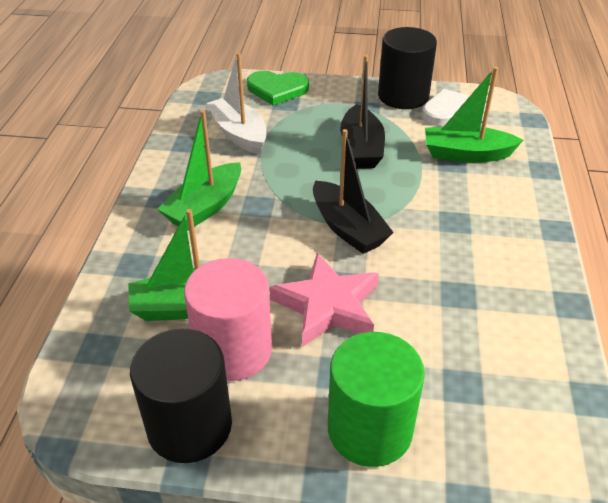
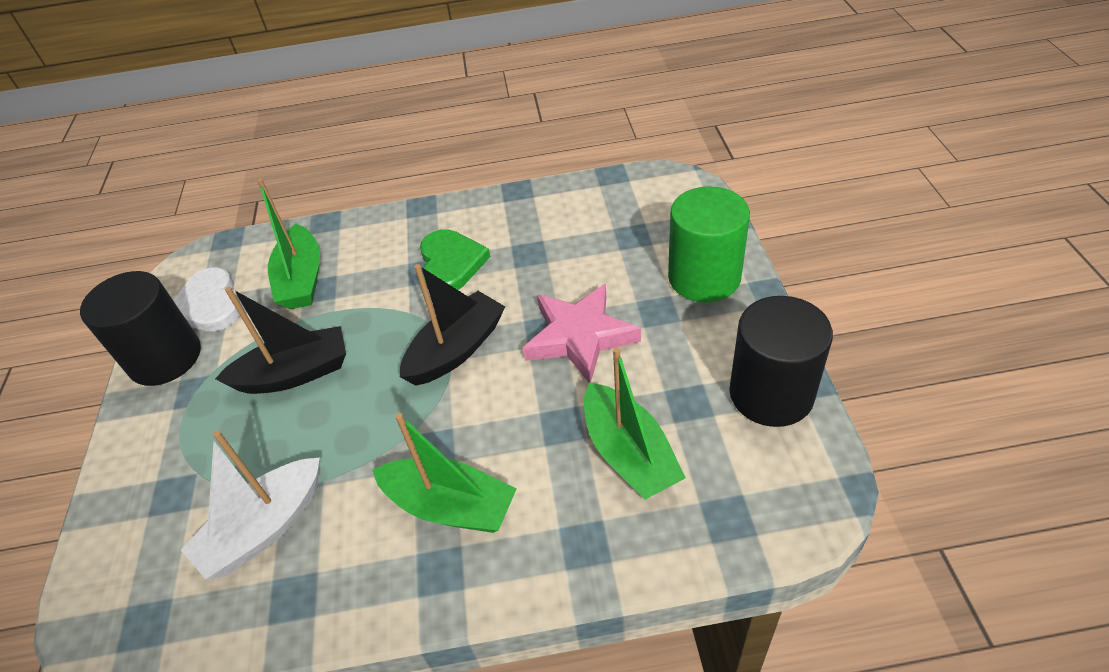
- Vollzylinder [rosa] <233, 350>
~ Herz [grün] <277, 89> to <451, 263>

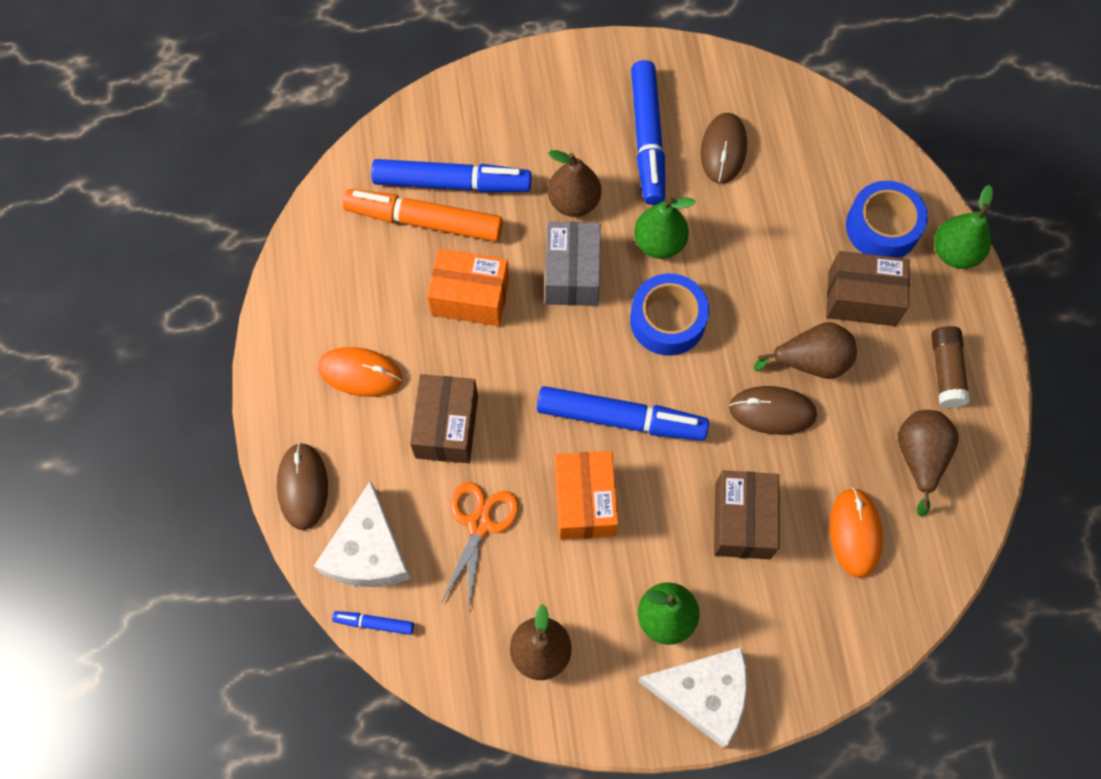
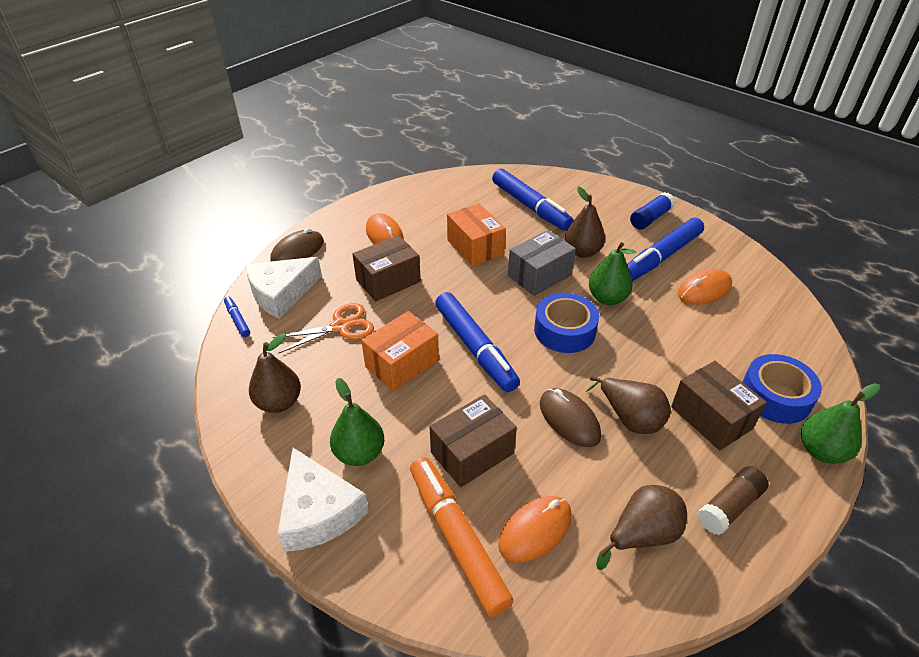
+ Klebestift [blau] <650, 218>
~ Filzstift [orange] <424, 221> to <457, 538>
~ Computermaus [braun] <723, 150> to Computermaus [orange] <704, 290>

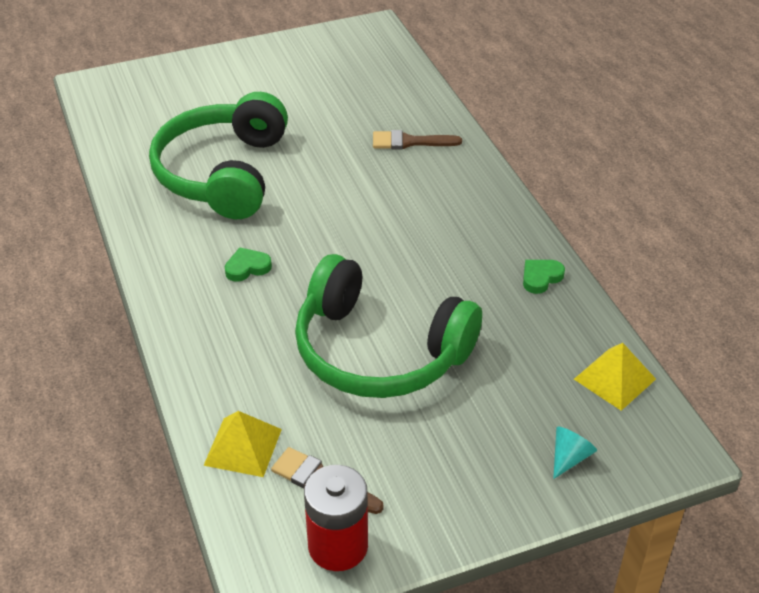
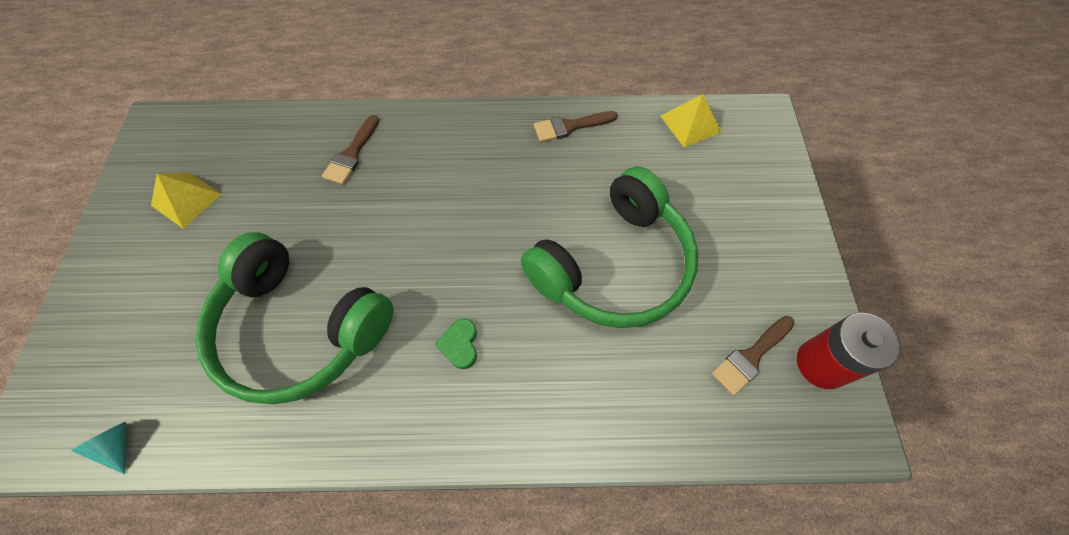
~ Pyramide [gelb] <243, 447> to <186, 199>
~ Kegel [türkis] <569, 457> to <116, 446>
~ Herz [grün] <541, 278> to Pinsel [braun] <570, 126>

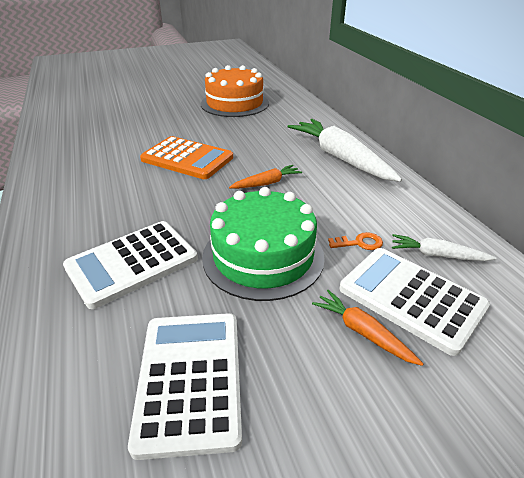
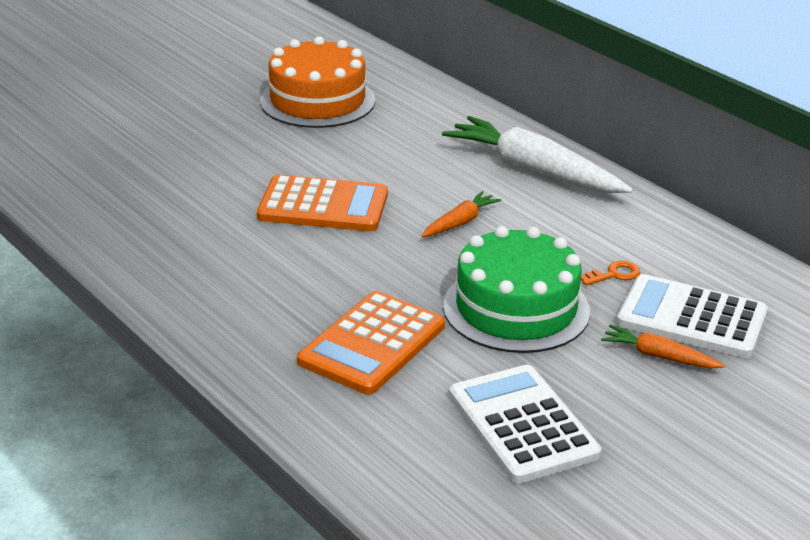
- Karotte [weiß] <437, 255>
~ Taschenrechner [weiß] <132, 263> to Taschenrechner [orange] <372, 344>

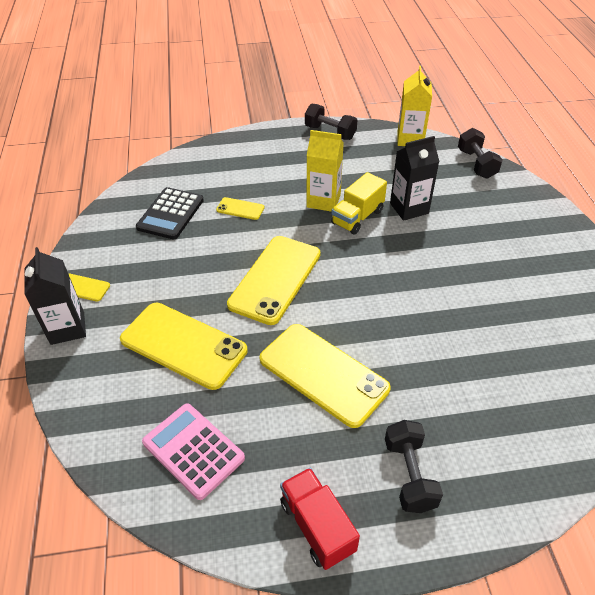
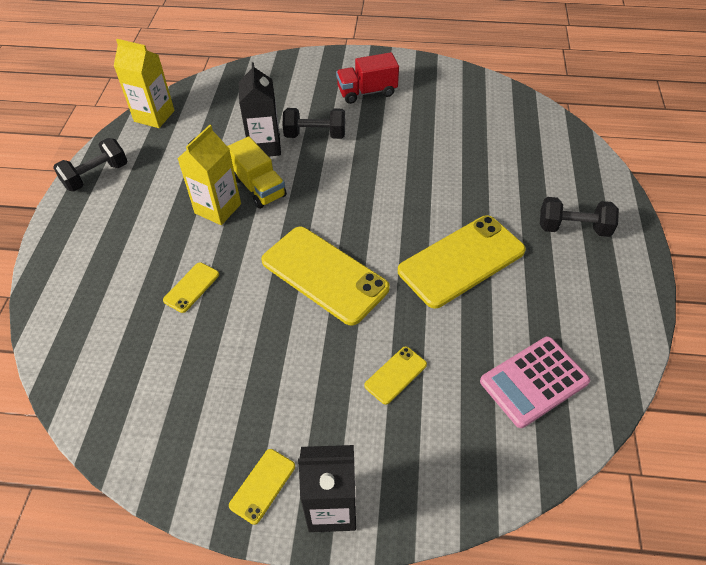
- Taschenrechner [schwarz] <170, 214>
~ Lastwagen [rot] <317, 526> to <367, 92>
~ Hantel [schwarz] <476, 164> to <315, 135>
~ Handy [gelb] <183, 345> = <395, 375> x0.45

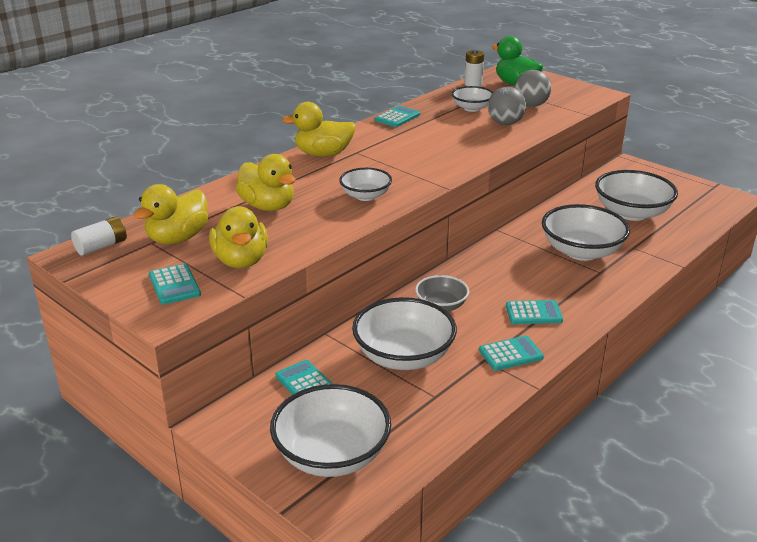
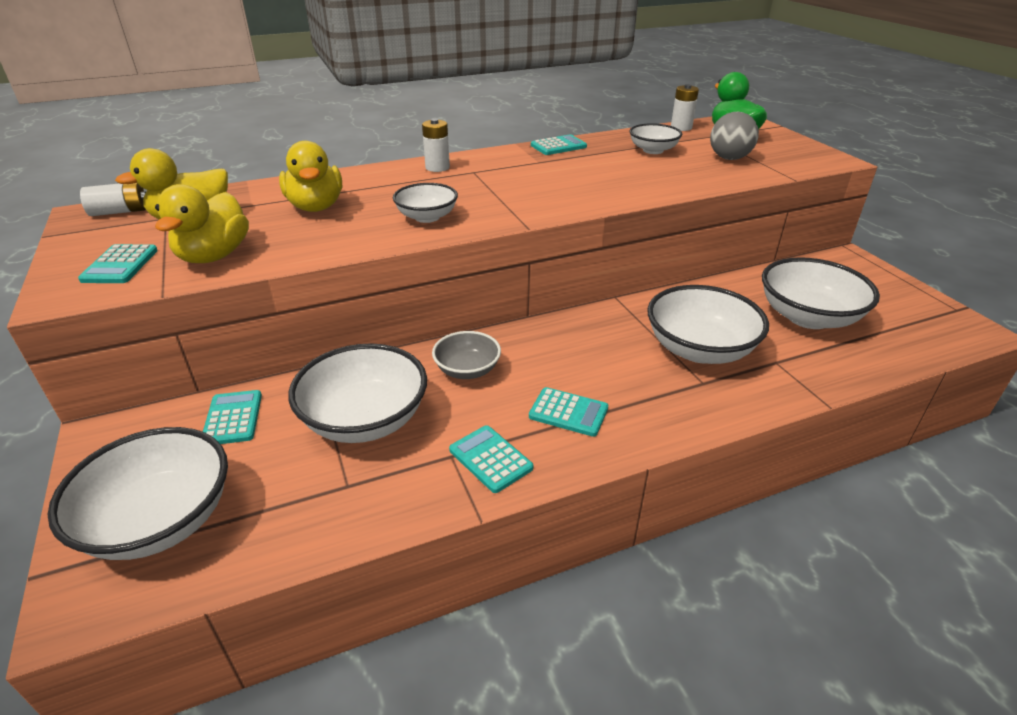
- Ball [grau] <505, 123>
~ Ente [gelb] <323, 154> to Batterie [weiß] <437, 167>
~ Taschenrechner [türkis] <511, 354> = <490, 459> 135 degrees counterclockwise

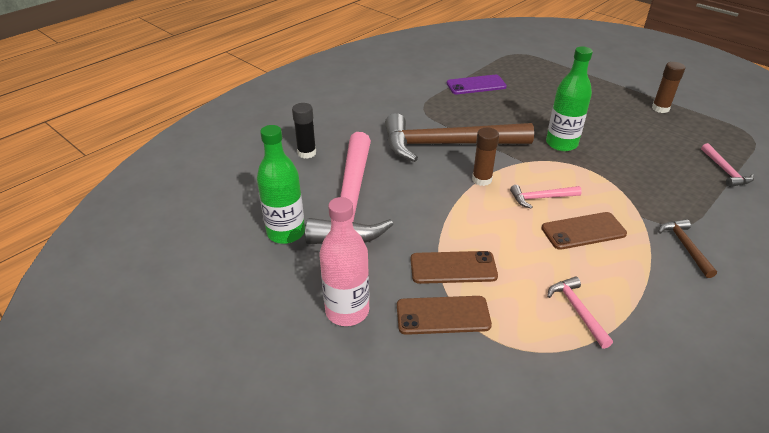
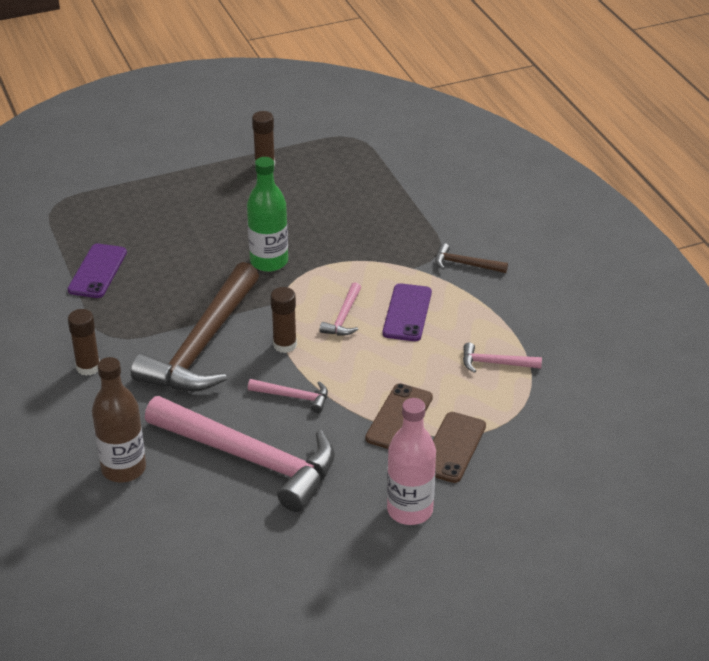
- Flasche [grün] <286, 233>
+ Klebestift [braun] <88, 367>
~ Hammer [rosa] <725, 171> to <293, 397>
~ Klebestift [schwarz] <307, 153> to Flasche [braun] <123, 468>
~ Handy [braun] <583, 231> to Handy [lila] <407, 313>

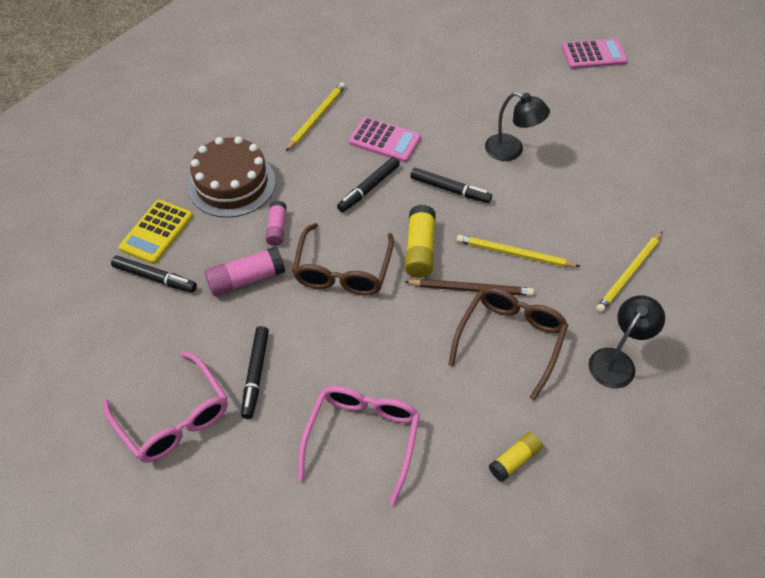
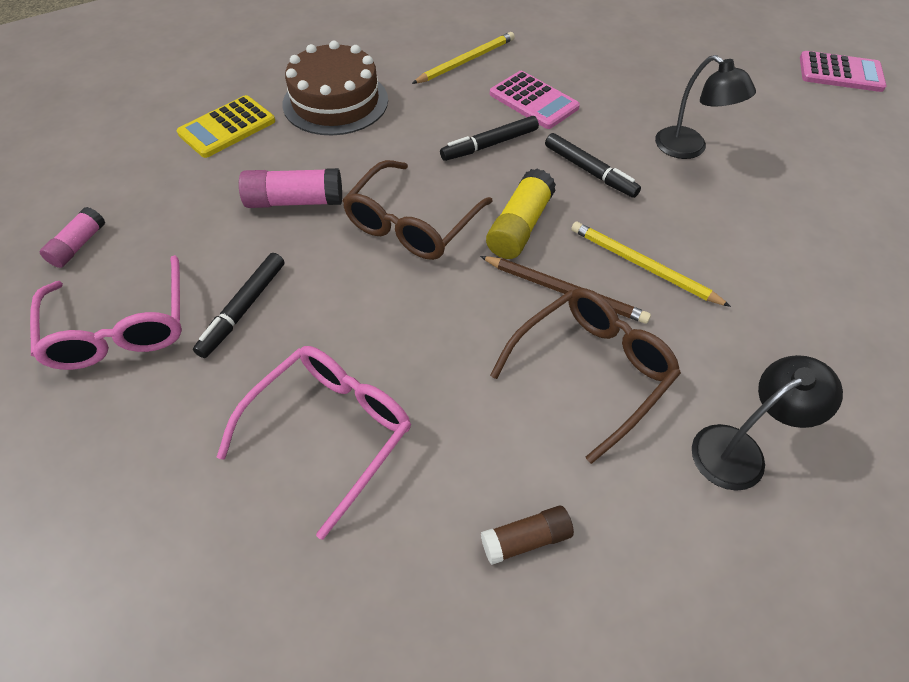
- Filzstift [schwarz] <155, 278>
- Bleistift [gelb] <629, 274>
~ Klebestift [rosa] <277, 228> to <78, 245>
~ Klebestift [gelb] <514, 460> to Klebestift [braun] <526, 539>

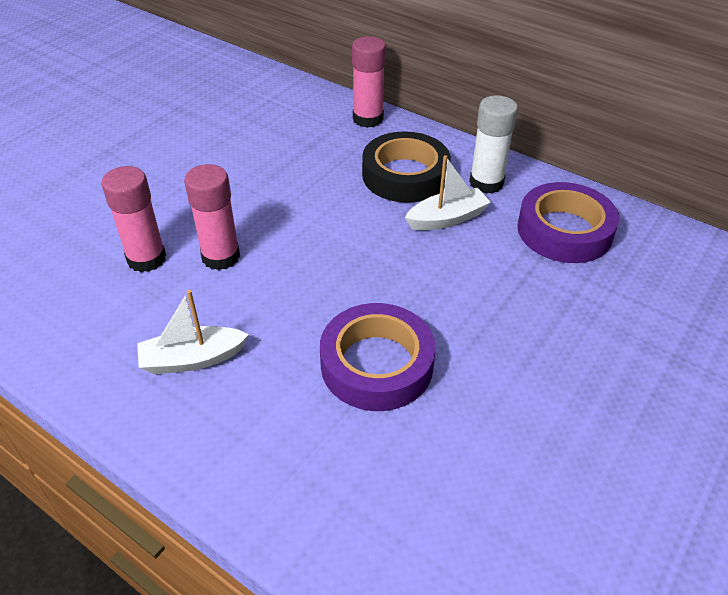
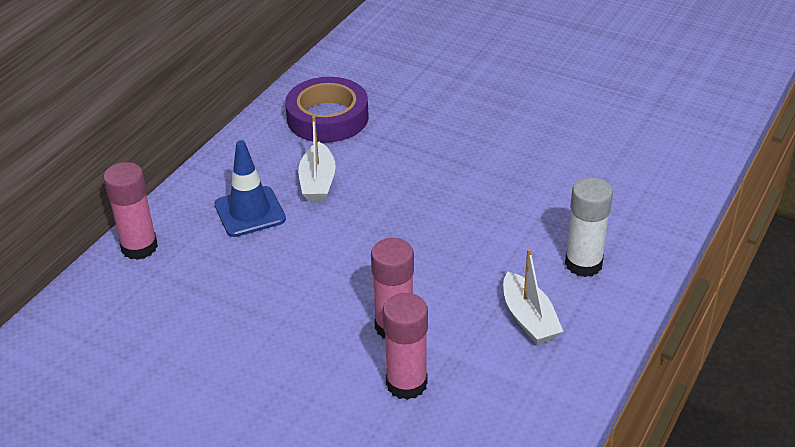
- Klebeband [lila] <377, 364>
~ Klebestift [weiß] <486, 183> to <583, 264>
~ Klebeband [schwarz] <405, 175> to Leitkegel [blau] <250, 212>
~ Boot [weiß] <447, 218> = <317, 182> 150 degrees counterclockwise

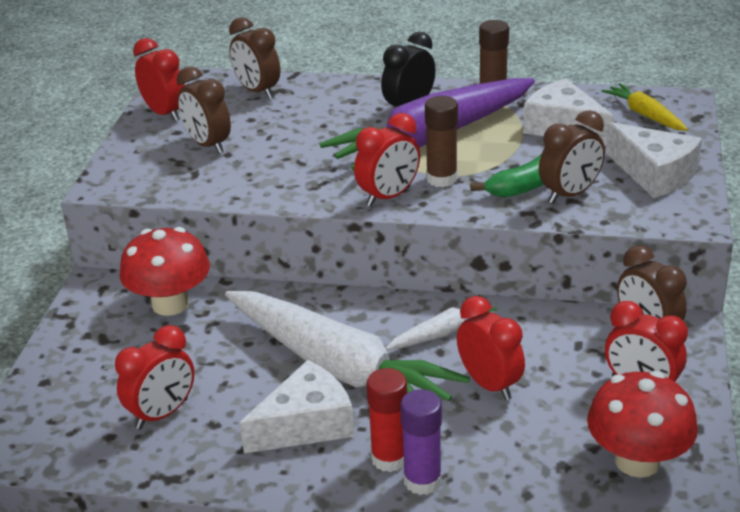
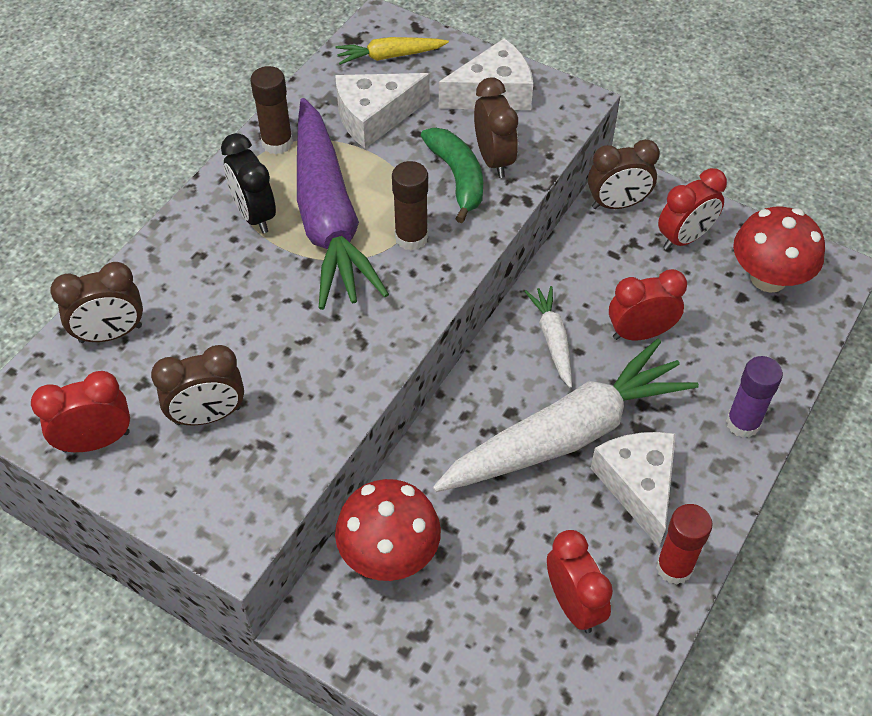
- Wecker [rot] <388, 197>
~ Klebestift [rot] <389, 458> to <674, 567>

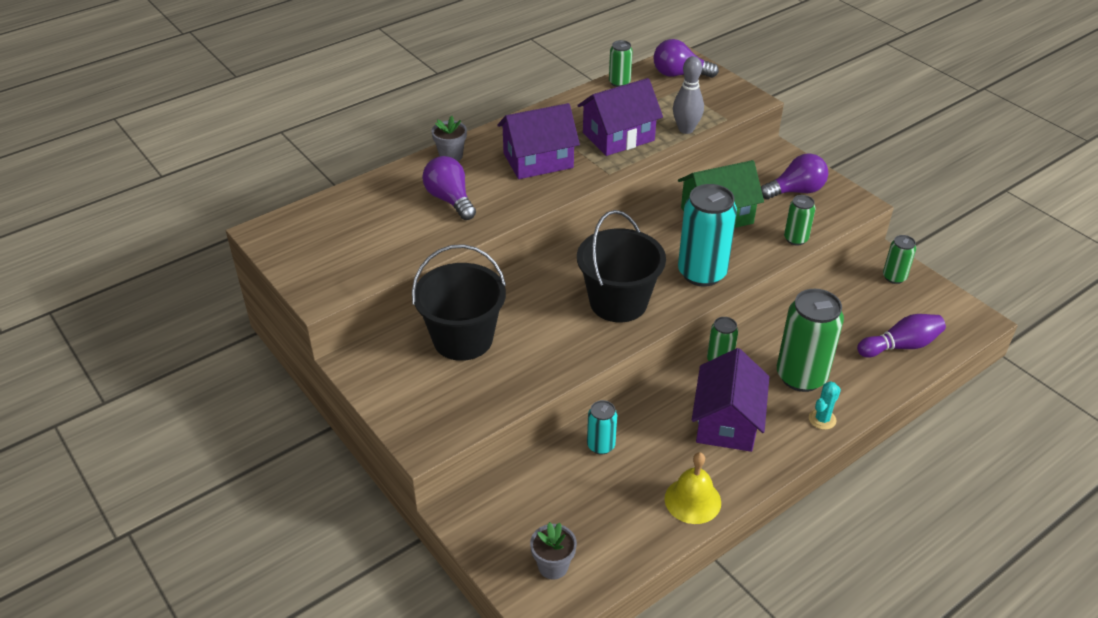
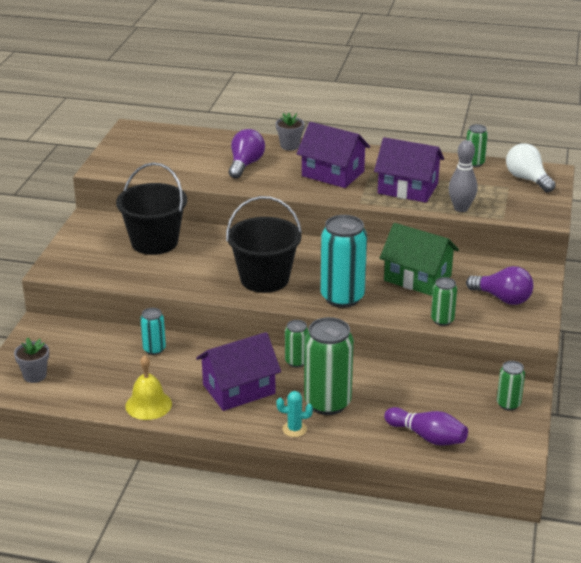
~ Glühbirne [lila] <679, 74> to Glühbirne [weiß] <527, 179>

